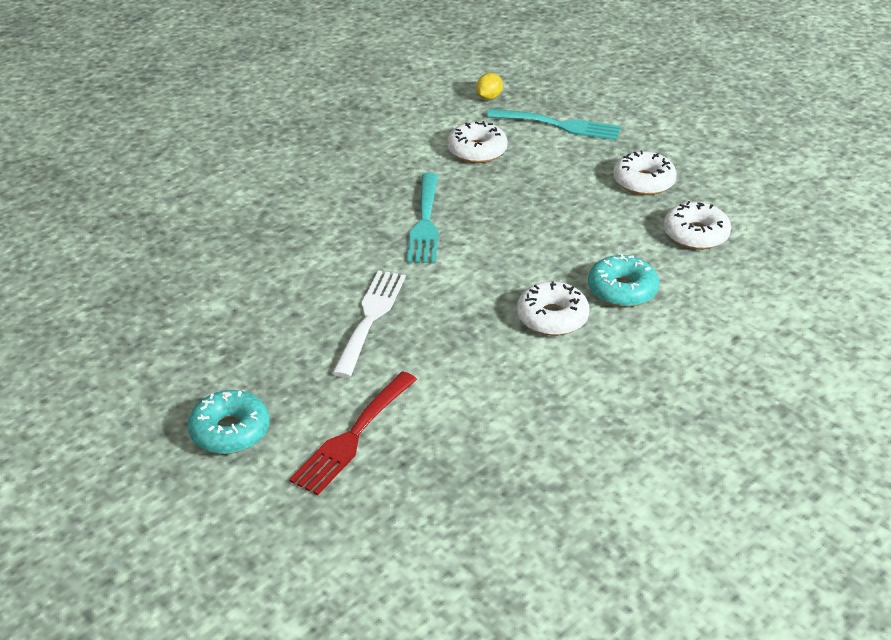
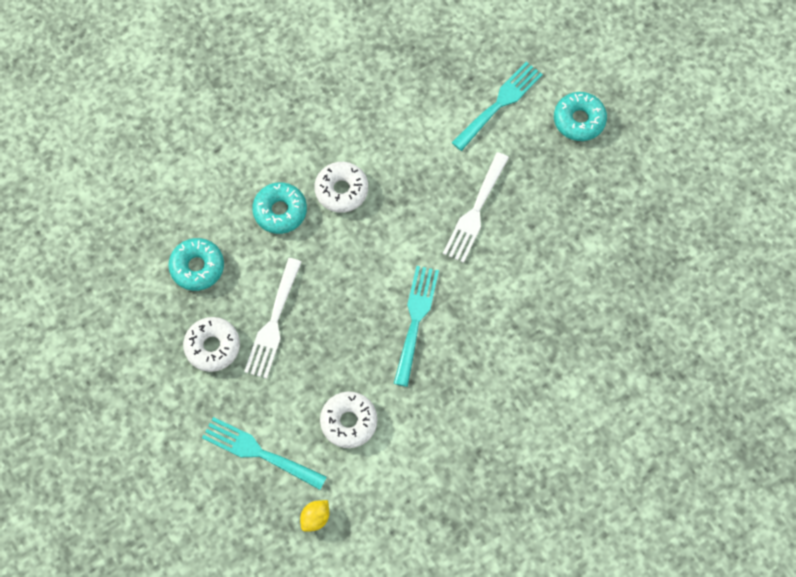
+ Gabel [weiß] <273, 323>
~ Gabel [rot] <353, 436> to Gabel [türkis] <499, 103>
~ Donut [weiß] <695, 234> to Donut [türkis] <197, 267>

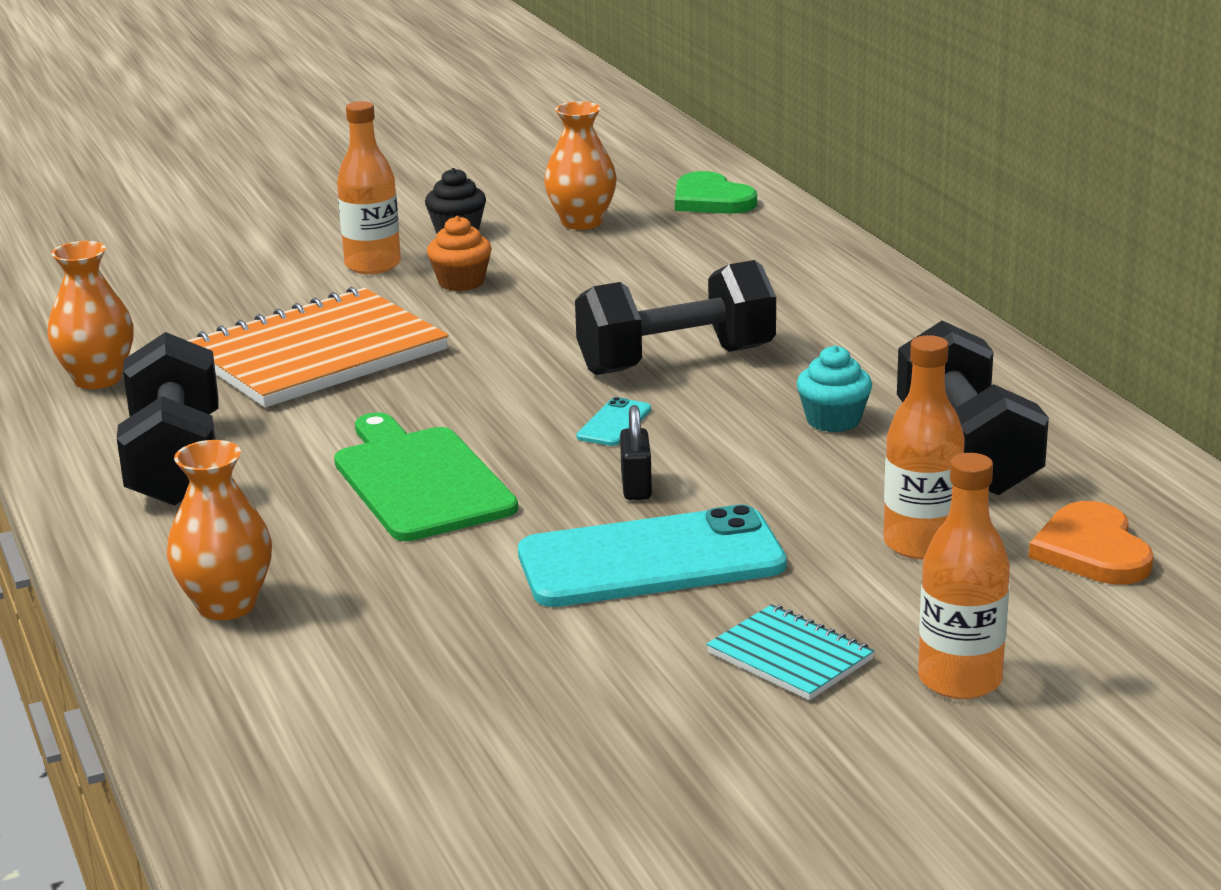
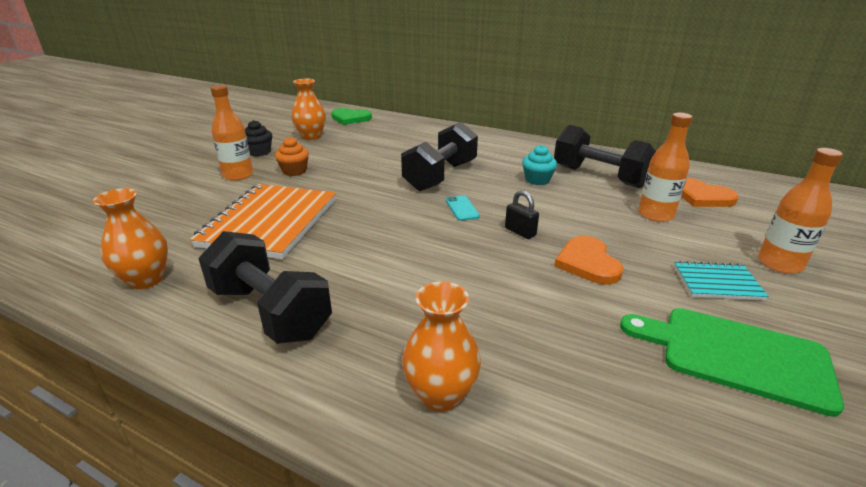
~ Schneidebrett [grün] <420, 480> to <735, 355>
~ Handy [türkis] <651, 560> to Herz [orange] <587, 263>

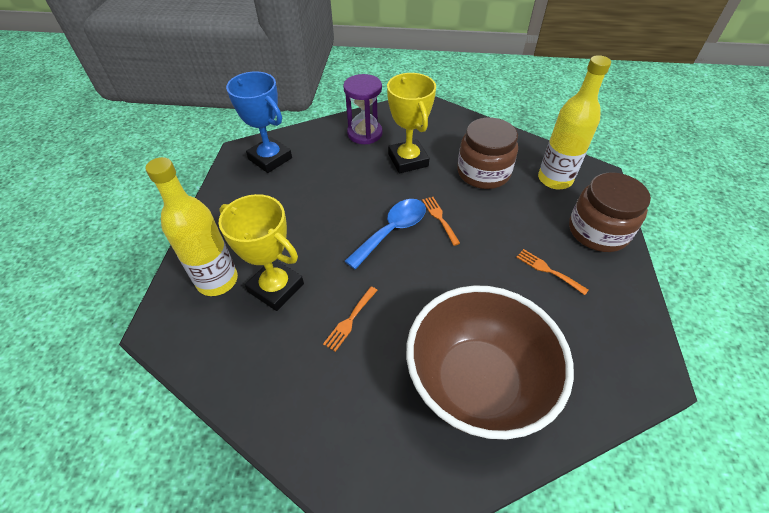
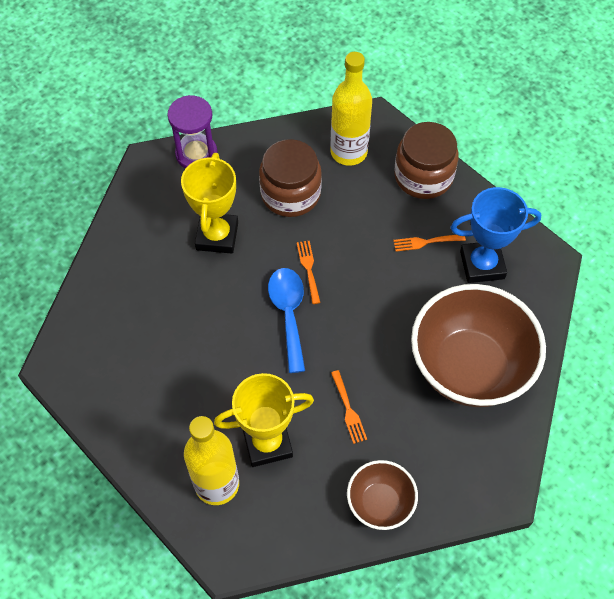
+ Schüssel [braun] <380, 503>
~ Pokal [blau] <270, 158> to <482, 265>
~ Sanduhr [lila] <364, 133> to <196, 154>
~ Pokal [gelb] <408, 160> = <217, 236> 75 degrees clockwise
~ Gabel [orange] <439, 218> = <308, 269> 60 degrees clockwise

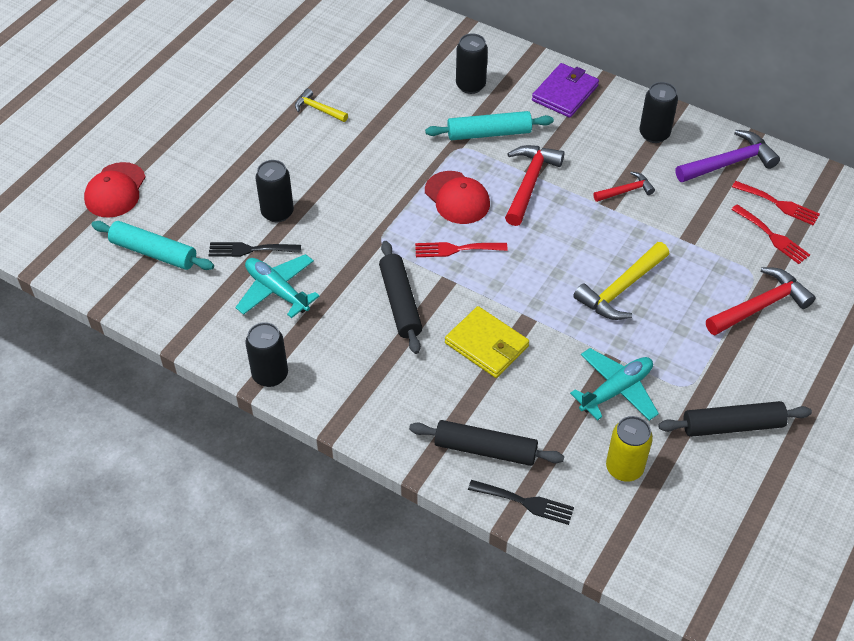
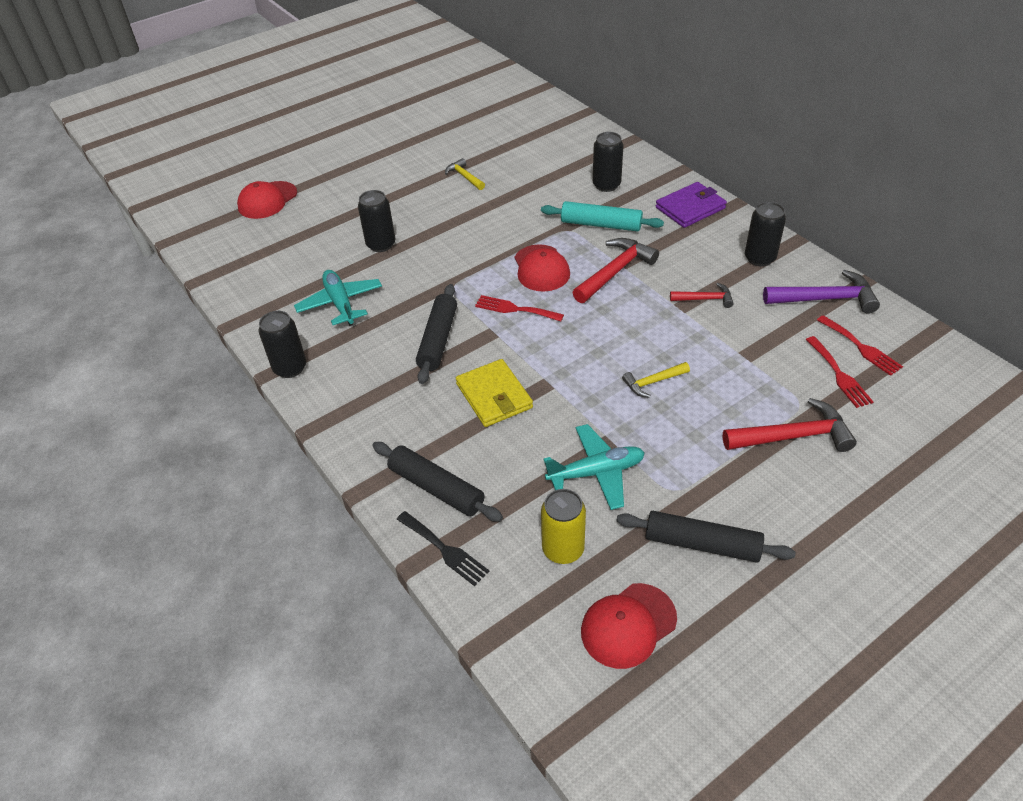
- Nudelholz [türkis] <154, 252>
- Gabel [schwarz] <250, 250>
+ Kappe [rot] <628, 625>
~ Hammer [gelb] <621, 289> = <653, 382> x0.57

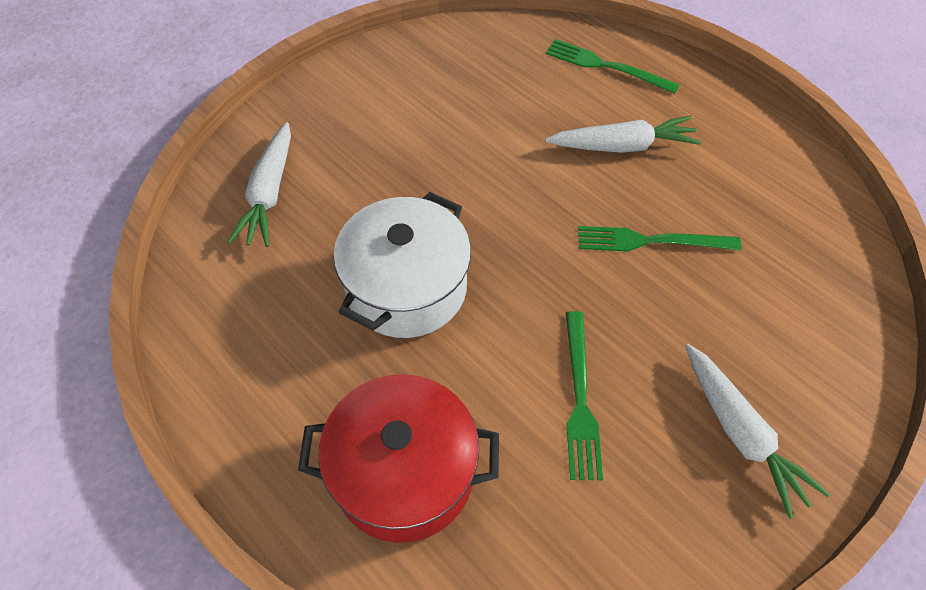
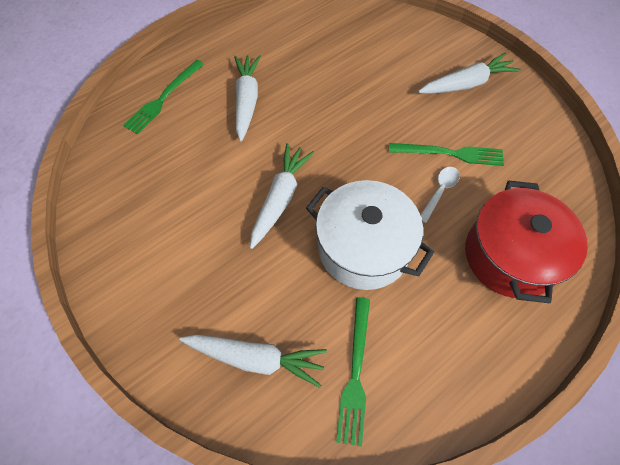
+ Karotte [weiß] <280, 199>
+ Löffel [weiß] <440, 192>
~ Gabel [grün] <651, 241> to <355, 373>

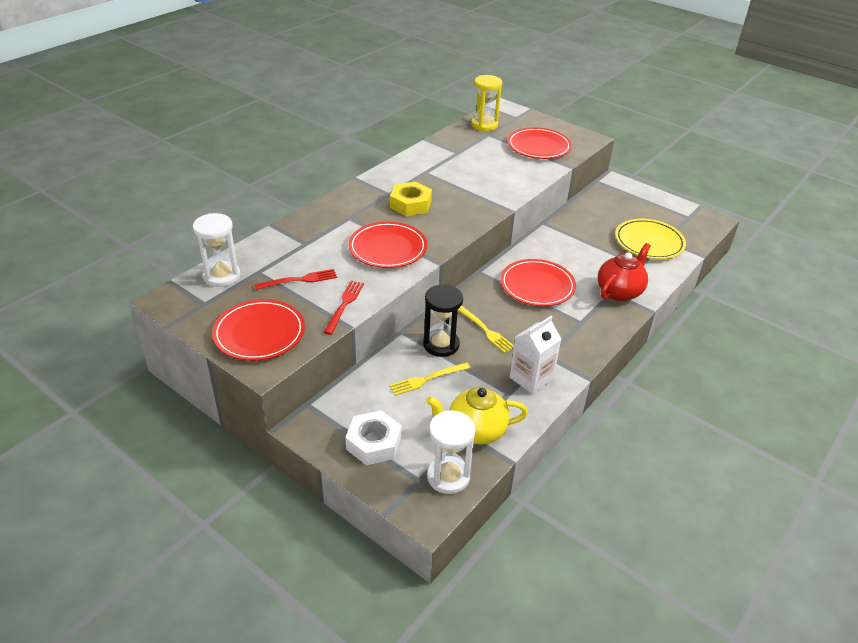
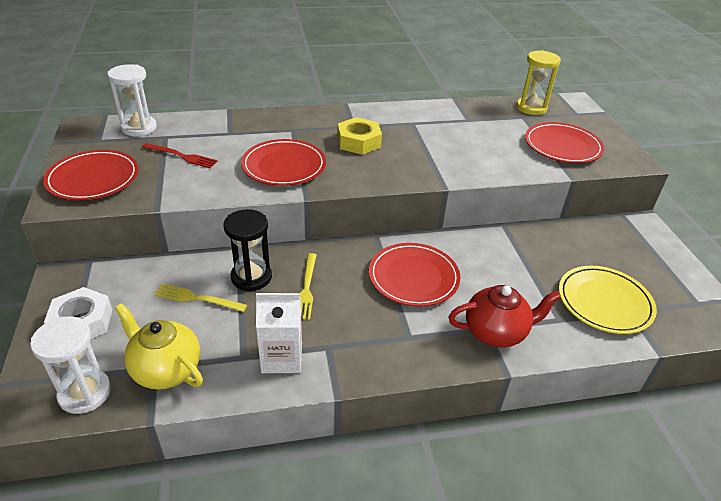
- Gabel [rot] <344, 305>

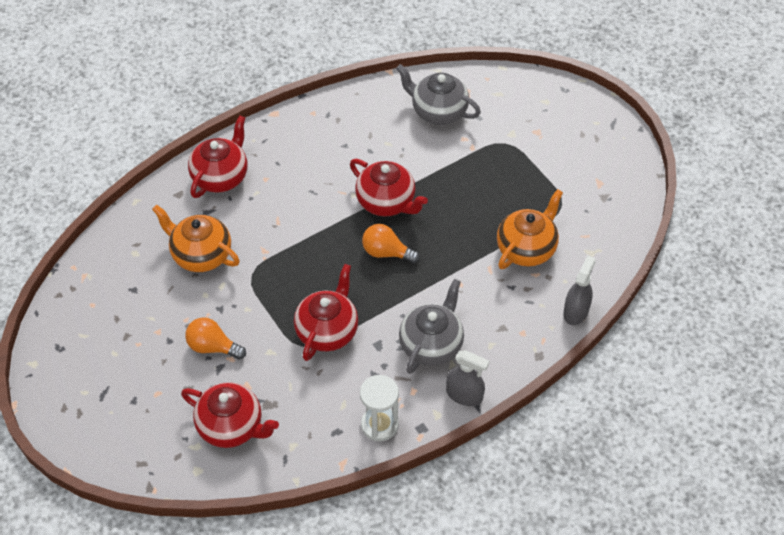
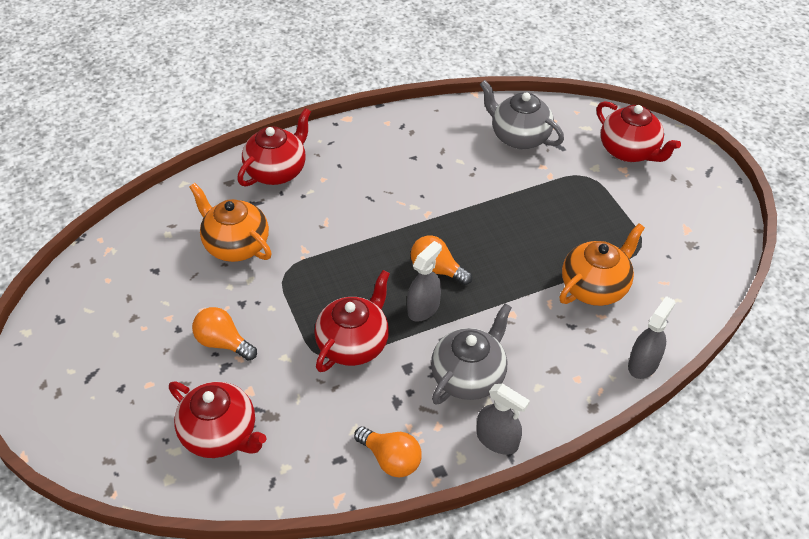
+ Sprühflasche [grau] <423, 308>
~ Teekanne [rot] <386, 202> to <629, 151>
~ Sanduhr [weiß] <379, 425> to Glühbirne [orange] <391, 459>

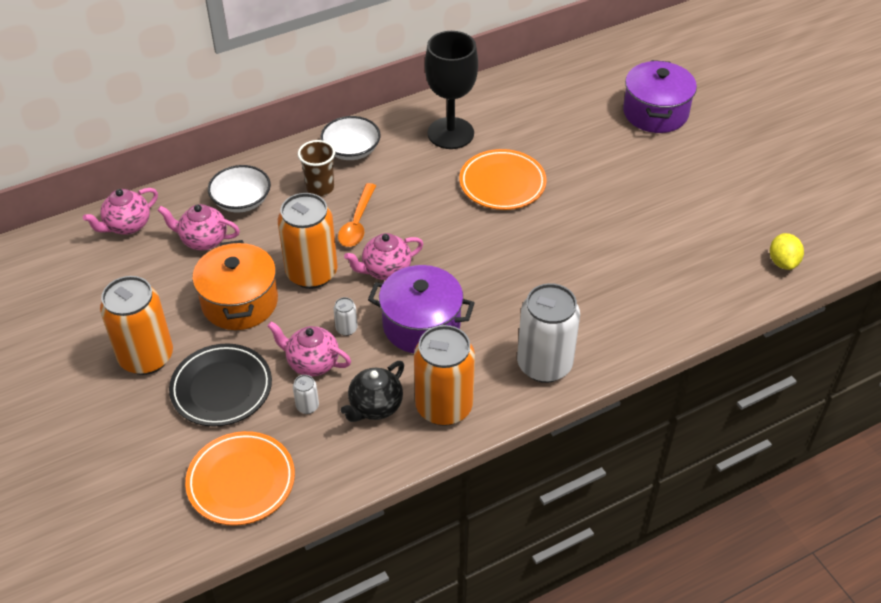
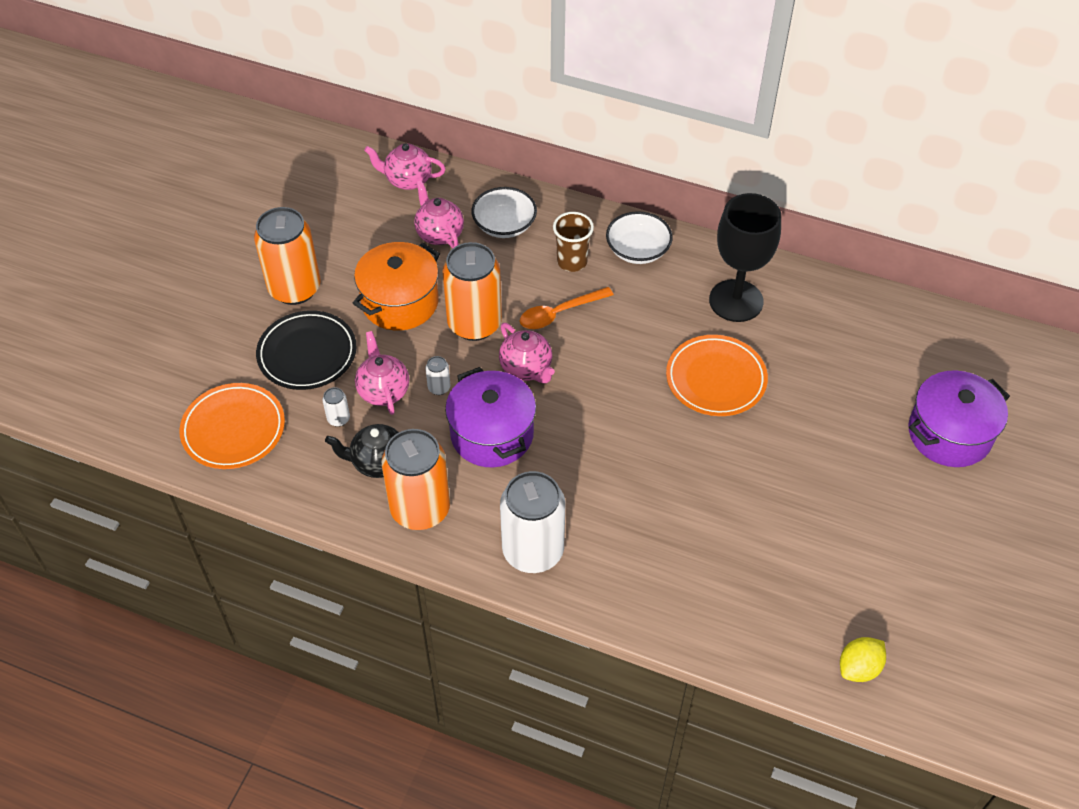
~ Teekanne [rosa] <385, 270> = <526, 369> 150 degrees counterclockwise

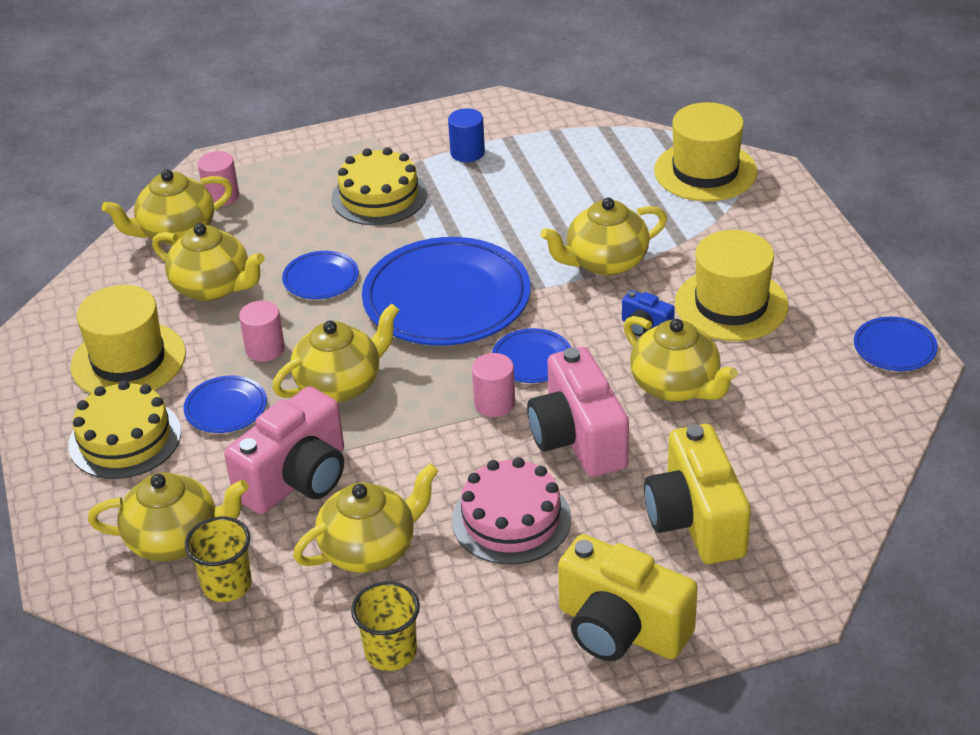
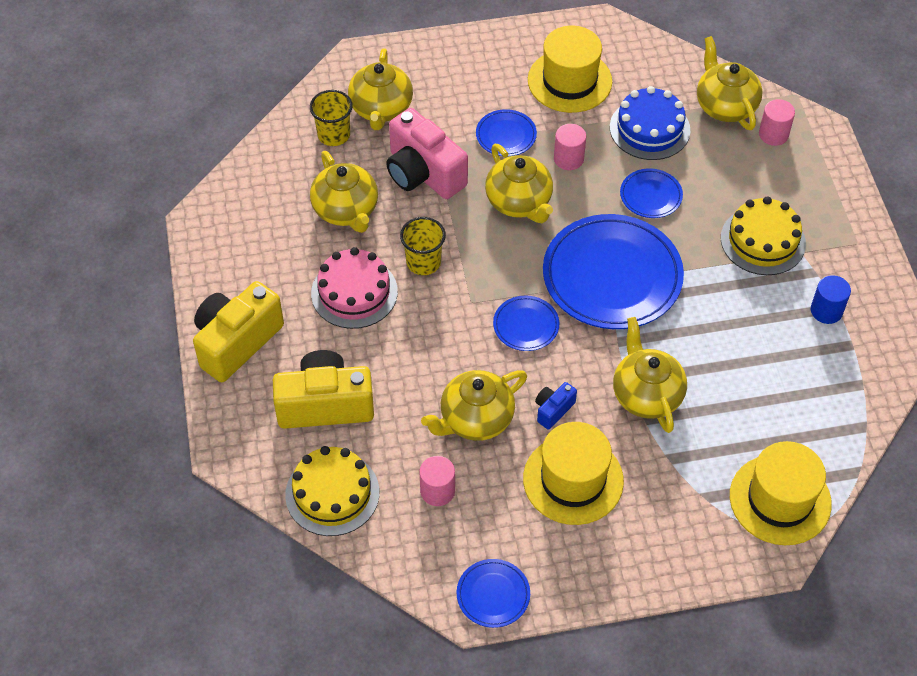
- Kamera [rosa] <578, 439>
~ Kuchen [gelb] <125, 439> to <332, 493>
~ Becher [gelb] <391, 652> to <423, 262>
~ Vollzylinder [rosa] <494, 403> to <437, 491>
~ Teekanne [gelb] <213, 287> to Kuchen [blau] <649, 129>

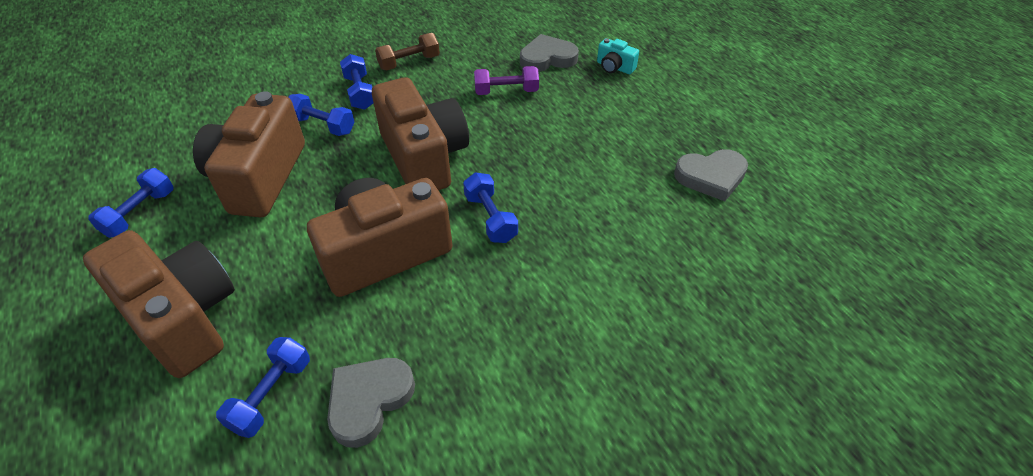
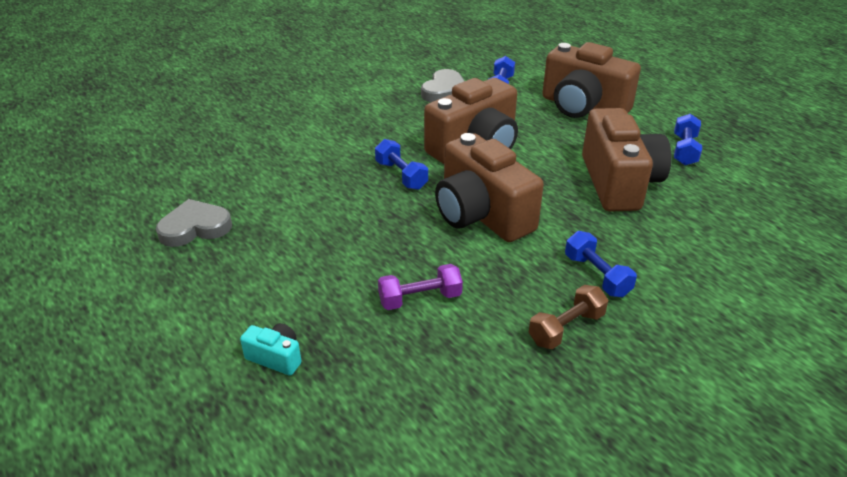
- Hantel [blau] <322, 125>
- Herz [grau] <547, 58>

